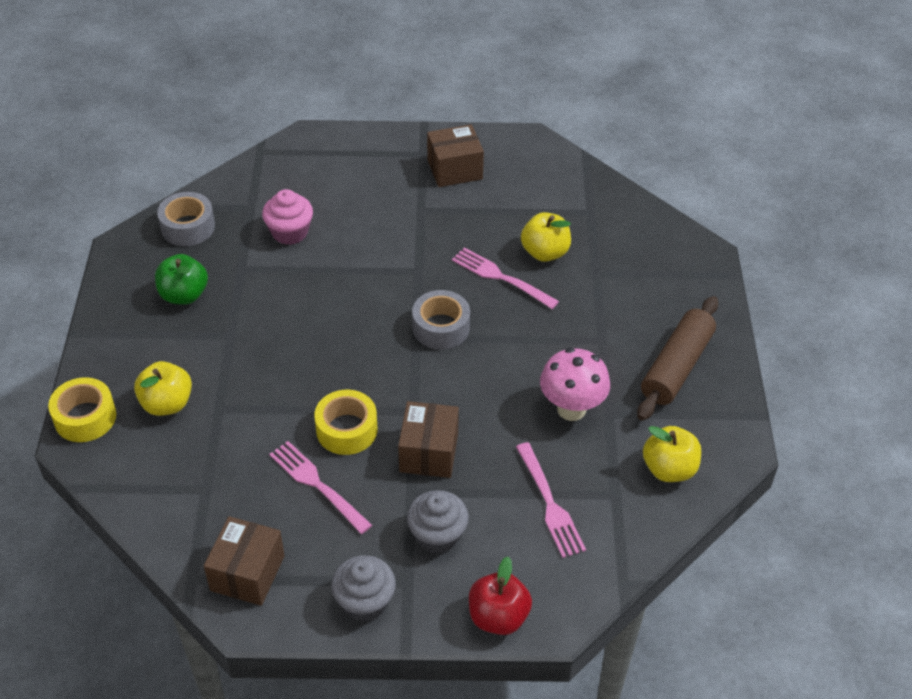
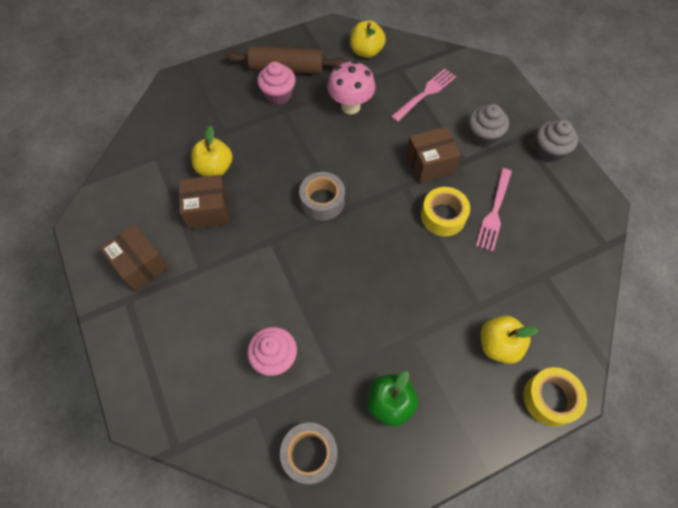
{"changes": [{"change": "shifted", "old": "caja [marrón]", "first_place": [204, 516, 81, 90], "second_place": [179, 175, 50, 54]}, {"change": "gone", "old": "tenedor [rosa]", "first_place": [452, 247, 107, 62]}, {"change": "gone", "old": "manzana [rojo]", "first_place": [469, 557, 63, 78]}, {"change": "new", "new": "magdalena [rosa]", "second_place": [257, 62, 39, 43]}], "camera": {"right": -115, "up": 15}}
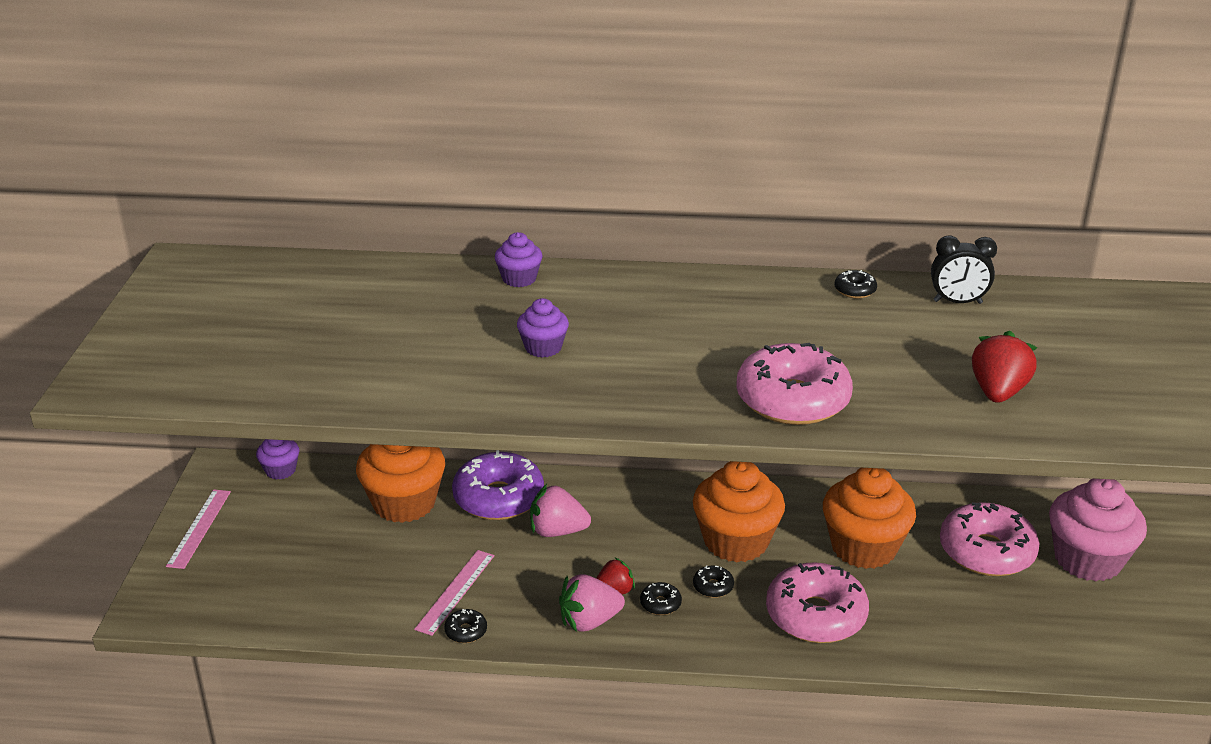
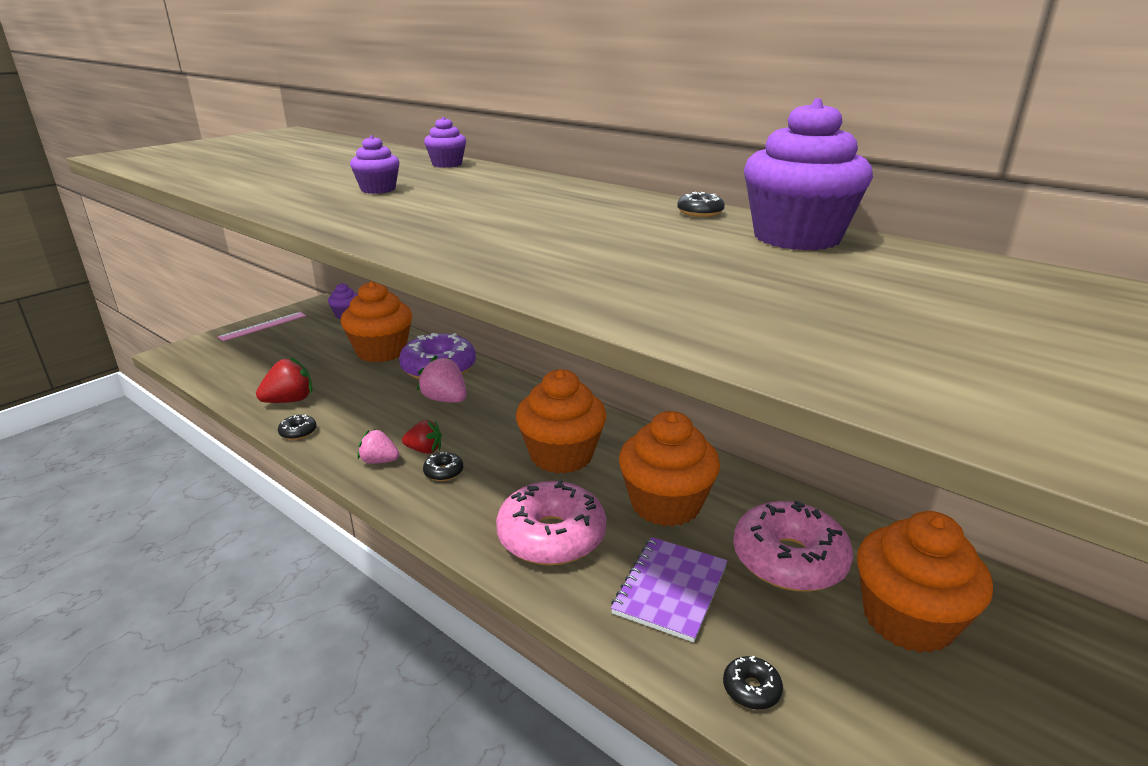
{"changes": [{"change": "gone", "old": "regla [rosa]", "first_place": [414, 550, 80, 86]}, {"change": "scaled", "old": "fresa [rosa]", "first_place": [559, 574, 66, 58], "second_place": [357, 429, 42, 35], "factor": 0.67}, {"change": "shifted", "old": "rosquilla [negro]", "first_place": [693, 565, 41, 33], "second_place": [723, 656, 60, 54]}, {"change": "gone", "old": "rosquilla [rosa]", "first_place": [736, 343, 117, 82]}, {"change": "swapped", "old": "despertador [negro]", "new": "magdalena [morado]", "first_place": [931, 235, 66, 69], "second_place": [744, 98, 129, 153]}, {"change": "shifted", "old": "fresa [rojo]", "first_place": [972, 331, 66, 72], "second_place": [256, 357, 56, 46]}, {"change": "repainted", "old": "magdalena [rosa]", "new": "magdalena [naranja]", "first_place": [1049, 479, 98, 102], "second_place": [857, 511, 136, 142]}, {"change": "new", "new": "cuaderno [morado]", "second_place": [611, 537, 117, 105]}], "camera": {"right": 35, "up": -5}}
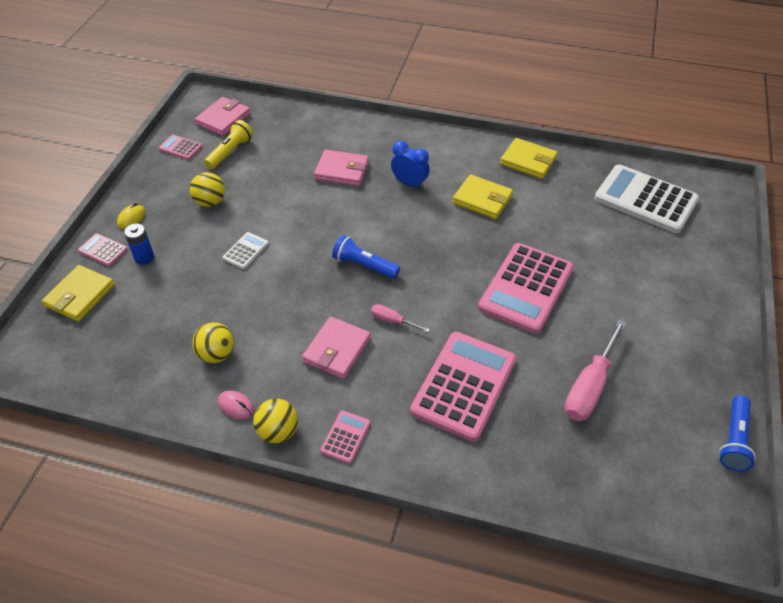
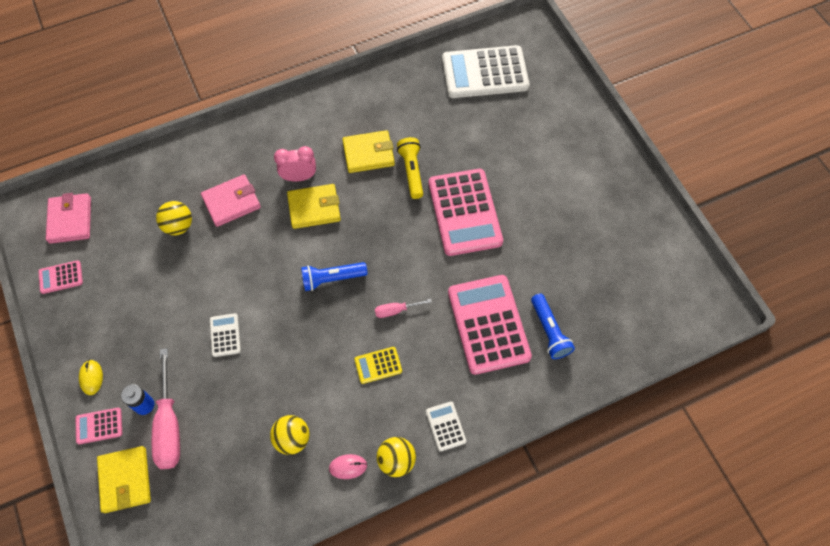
{"changes": [{"change": "shifted", "old": "pelota [amarillo]", "first_place": [190, 172, 35, 35], "second_place": [156, 201, 36, 34]}, {"change": "shifted", "old": "lámpara de mano [amarillo]", "first_place": [204, 120, 49, 49], "second_place": [397, 137, 26, 62]}, {"change": "swapped", "old": "cartera [rosa]", "new": "calculadora [amarillo]", "first_place": [302, 316, 69, 63], "second_place": [354, 347, 48, 37]}, {"change": "repainted", "old": "calculadora [rosa]", "new": "calculadora [blanco]", "first_place": [320, 410, 51, 54], "second_place": [426, 401, 40, 51]}, {"change": "repainted", "old": "despertador [azul]", "new": "despertador [rosa]", "first_place": [391, 141, 39, 49], "second_place": [274, 146, 42, 36]}, {"change": "shifted", "old": "cartera [amarillo]", "first_place": [500, 138, 58, 41], "second_place": [287, 184, 54, 45]}, {"change": "shifted", "old": "destornillador [rosa]", "first_place": [564, 319, 63, 102], "second_place": [152, 348, 28, 121]}, {"change": "shifted", "old": "lámpara de mano [azul]", "first_place": [719, 395, 37, 76], "second_place": [531, 294, 44, 65]}], "camera": {"right": -40, "up": 15}}
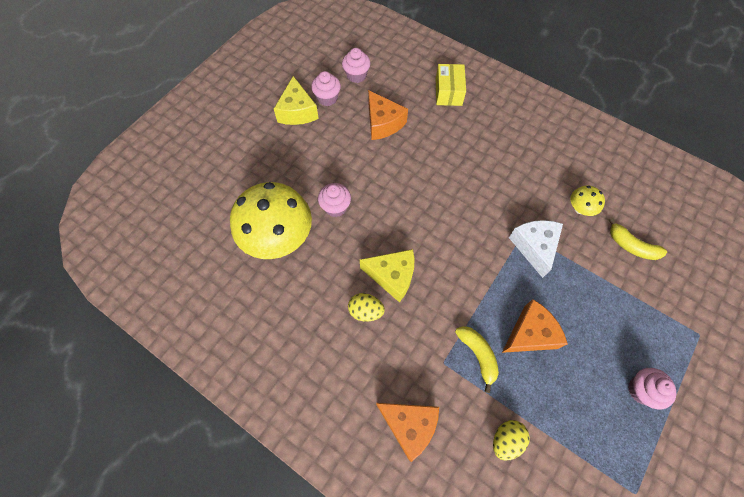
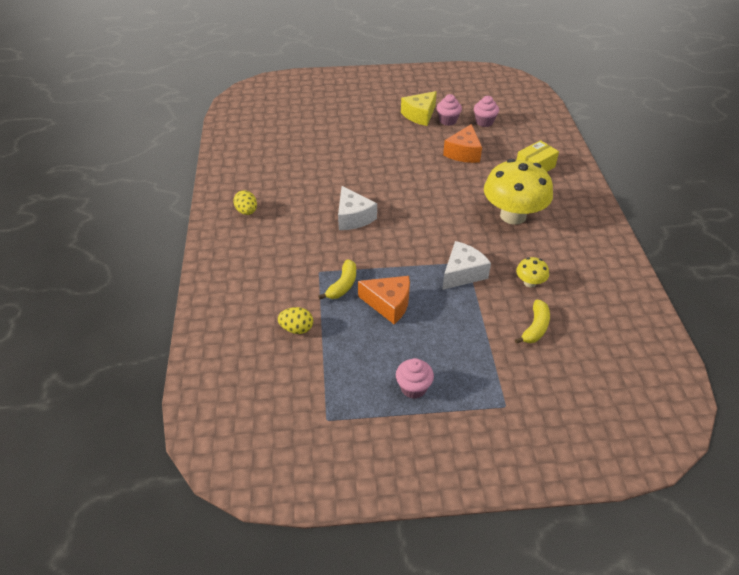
{"changes": [{"change": "shifted", "old": "seta [amarillo]", "first_place": [230, 182, 82, 77], "second_place": [484, 159, 69, 66]}, {"change": "gone", "old": "magdalena [rosa]", "first_place": [318, 183, 33, 34]}, {"change": "shifted", "old": "huevo [amarillo]", "first_place": [348, 293, 37, 29], "second_place": [233, 190, 24, 25]}, {"change": "repainted", "old": "queso [amarillo]", "new": "queso [blanco]", "first_place": [360, 249, 55, 54], "second_place": [338, 186, 39, 44]}, {"change": "gone", "old": "queso [naranja]", "first_place": [376, 403, 63, 59]}, {"change": "rotated", "old": "plátano [amarillo]", "first_place": [609, 218, 58, 42], "second_place": [515, 300, 35, 44], "degrees": -150}], "camera": {"right": 50, "up": -20}}
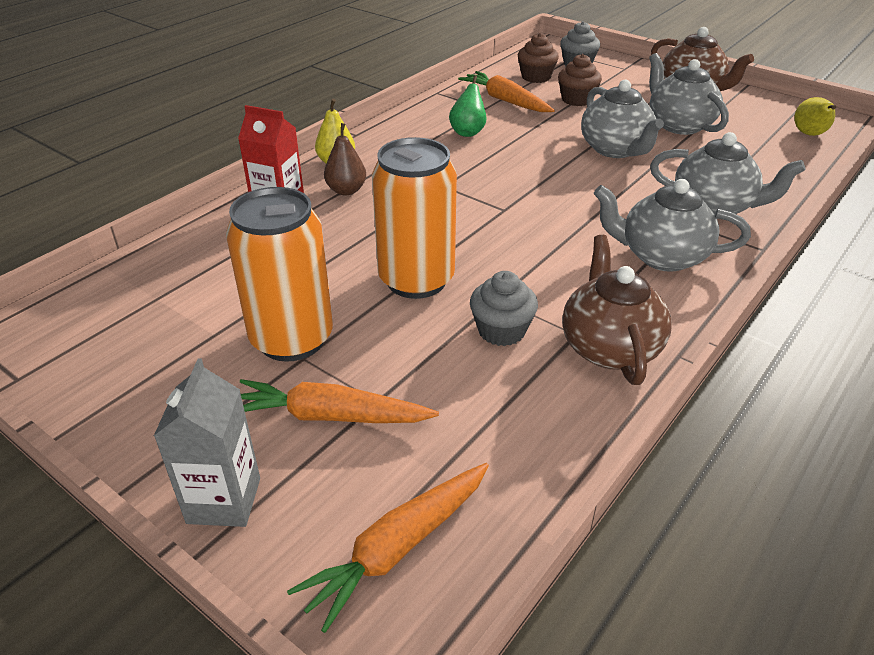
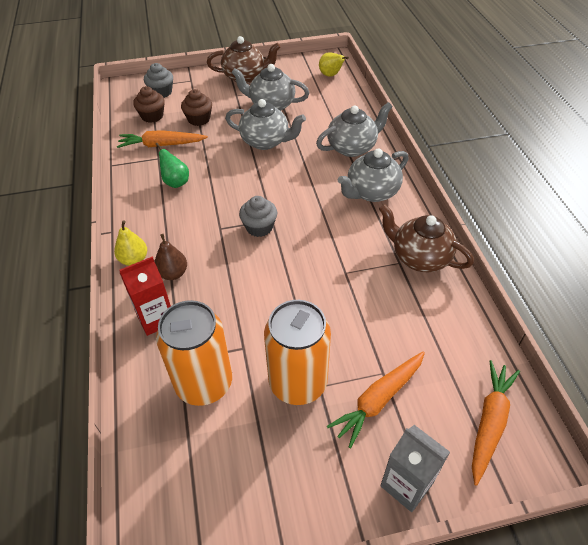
{"changes": [{"change": "rotated", "old": "zanahoria [naranja]", "first_place": [287, 463, 202, 170], "second_place": [472, 360, 48, 126], "degrees": -150}, {"change": "shifted", "old": "lata [naranja]", "first_place": [372, 137, 85, 162], "second_place": [156, 300, 76, 106]}, {"change": "shifted", "old": "magdalena [gris]", "first_place": [470, 271, 68, 75], "second_place": [239, 196, 38, 41]}], "camera": {"right": -50, "up": 10}}
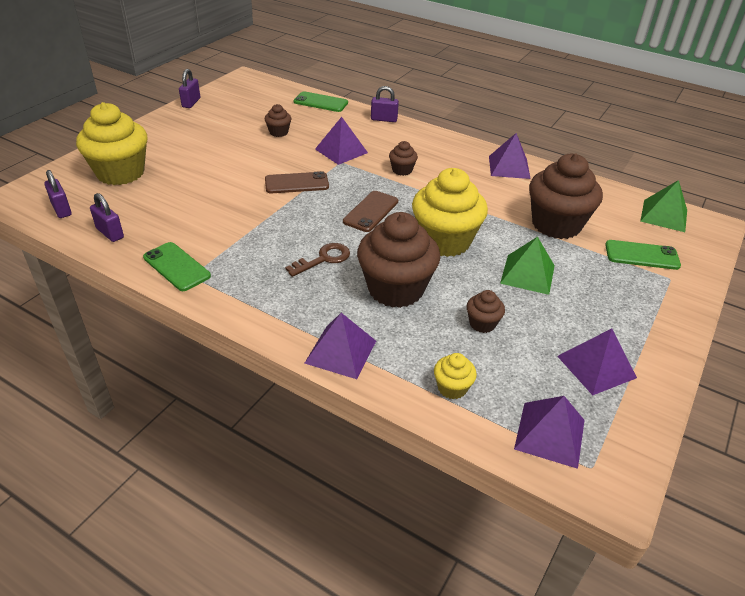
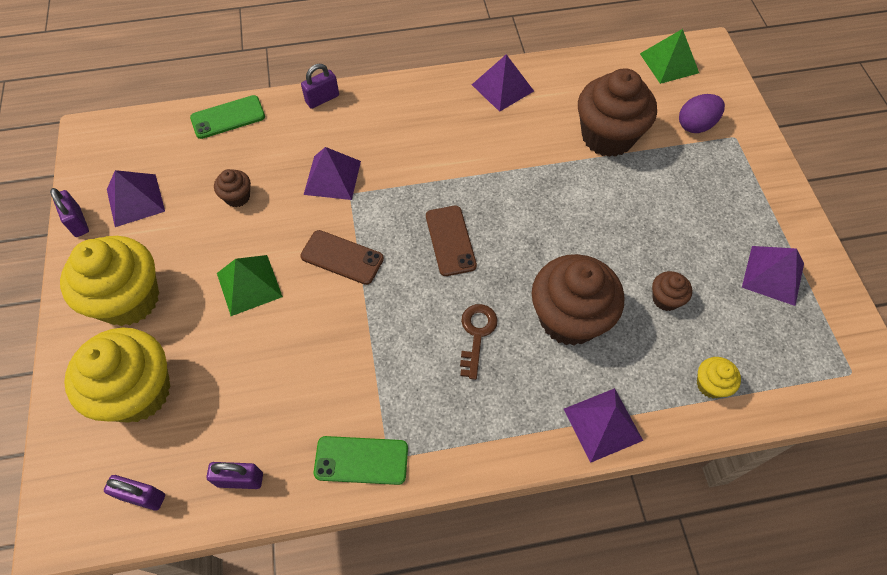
{"changes": [{"change": "rotated", "old": "móvil [marrón]", "first_place": [265, 171, 64, 23], "second_place": [300, 230, 84, 55], "degrees": 75}, {"change": "gone", "old": "magdalena [marrón]", "first_place": [389, 141, 29, 35]}, {"change": "shifted", "old": "magdalena [amarillo]", "first_place": [412, 168, 76, 89], "second_place": [60, 236, 99, 90]}, {"change": "shifted", "old": "pirámide [verde]", "first_place": [500, 237, 55, 58], "second_place": [217, 255, 66, 61]}, {"change": "shifted", "old": "pirámide [morado]", "first_place": [514, 396, 71, 73], "second_place": [107, 170, 58, 57]}, {"change": "swapped", "old": "móvil [verde]", "new": "huevo [morado]", "first_place": [605, 240, 76, 30], "second_place": [679, 94, 46, 39]}], "camera": {"right": -40, "up": 20}}
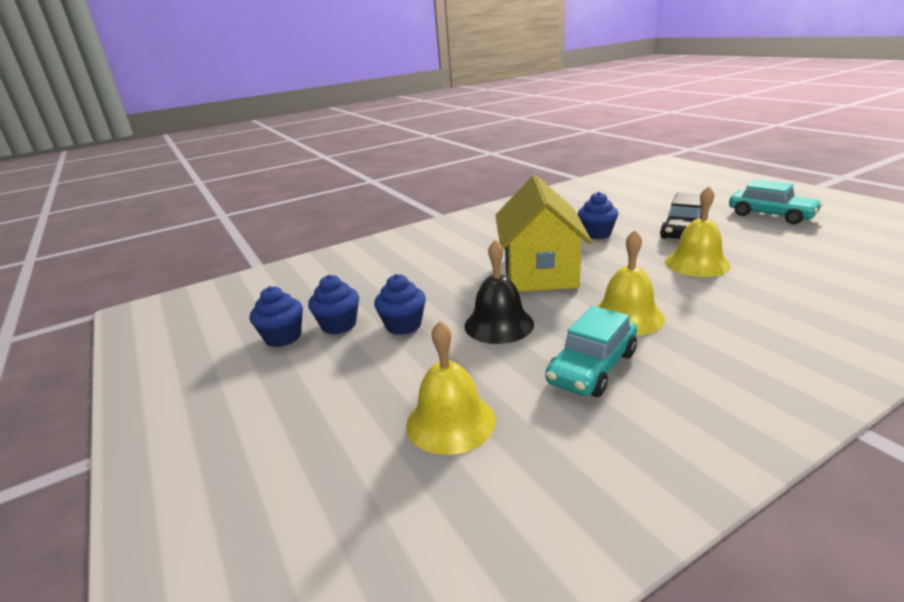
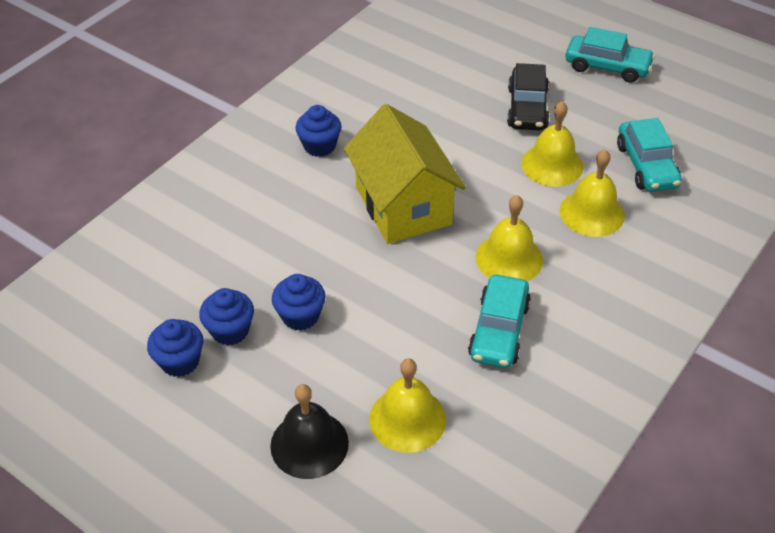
{"changes": [{"change": "shifted", "old": "campana [negro]", "first_place": [465, 240, 69, 104], "second_place": [270, 384, 79, 95]}, {"change": "shifted", "old": "magdalena [azul]", "first_place": [578, 192, 40, 47], "second_place": [295, 105, 46, 52]}, {"change": "new", "new": "campana [amarillo]", "second_place": [559, 149, 66, 88]}, {"change": "new", "new": "coche [turquesa]", "second_place": [617, 118, 65, 74]}], "camera": {"right": -25, "up": 20}}
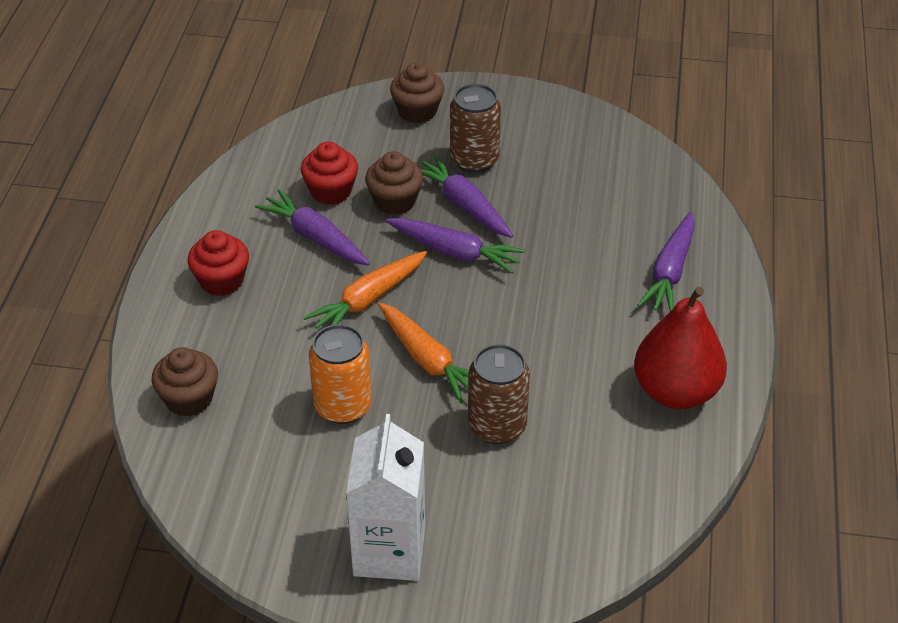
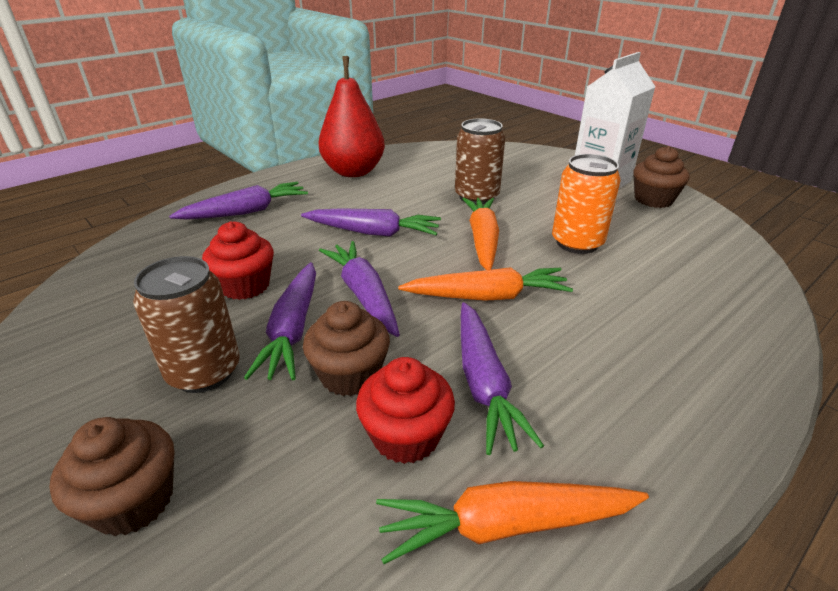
{"changes": [{"change": "shifted", "old": "magdalena [marrón]", "first_place": [152, 347, 66, 70], "second_place": [633, 146, 56, 62]}, {"change": "shifted", "old": "magdalena [rojo]", "first_place": [188, 230, 61, 66], "second_place": [202, 221, 72, 79]}, {"change": "new", "new": "zanahoria [morado]", "second_place": [301, 208, 140, 29]}, {"change": "new", "new": "zanahoria [naranja]", "second_place": [376, 481, 273, 83]}], "camera": {"right": -140, "up": -10}}
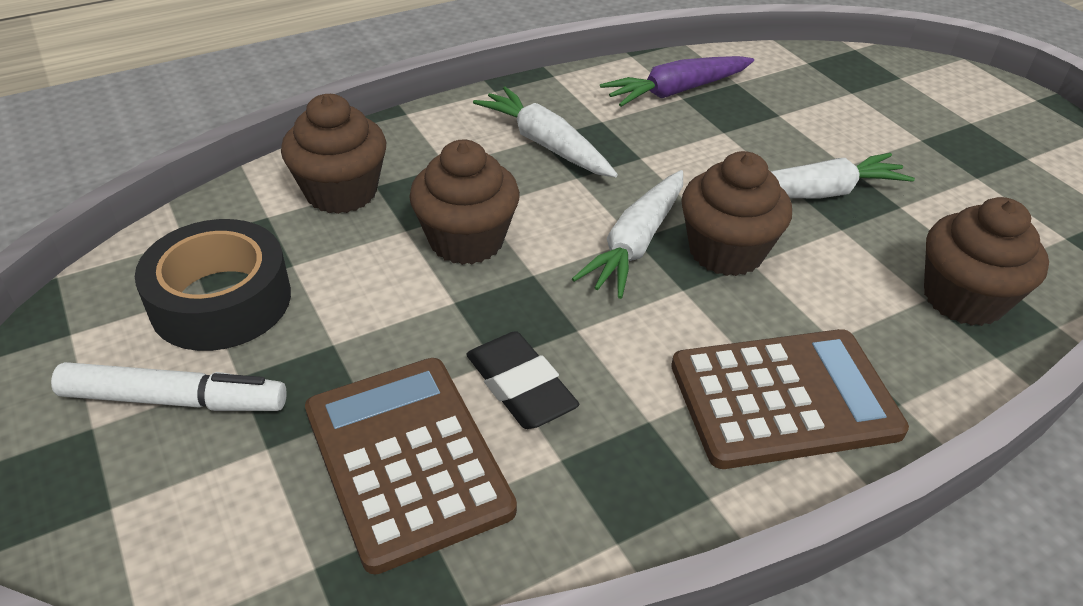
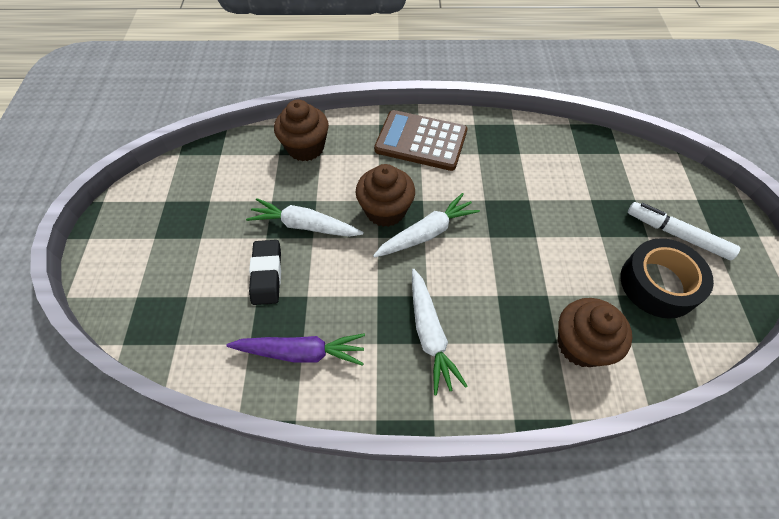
{"changes": [{"change": "gone", "old": "calculadora [marrón]", "first_place": [305, 358, 212, 217]}, {"change": "gone", "old": "magdalena [marrón]", "first_place": [409, 140, 111, 125]}, {"change": "shifted", "old": "goma de borrar [negro]", "first_place": [466, 331, 113, 98], "second_place": [249, 240, 32, 65]}], "camera": {"right": -150, "up": 15}}
